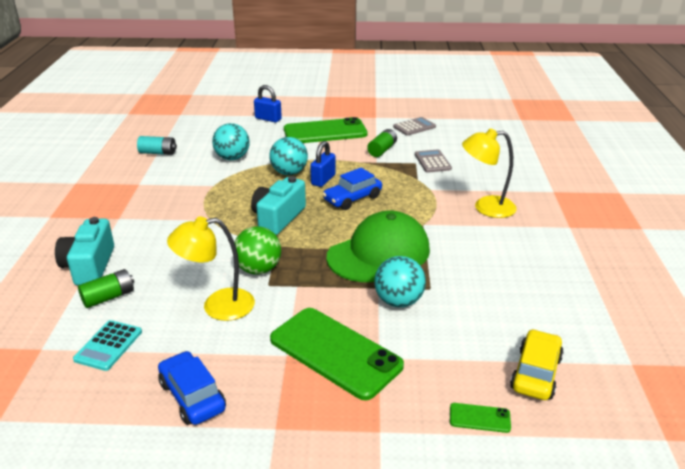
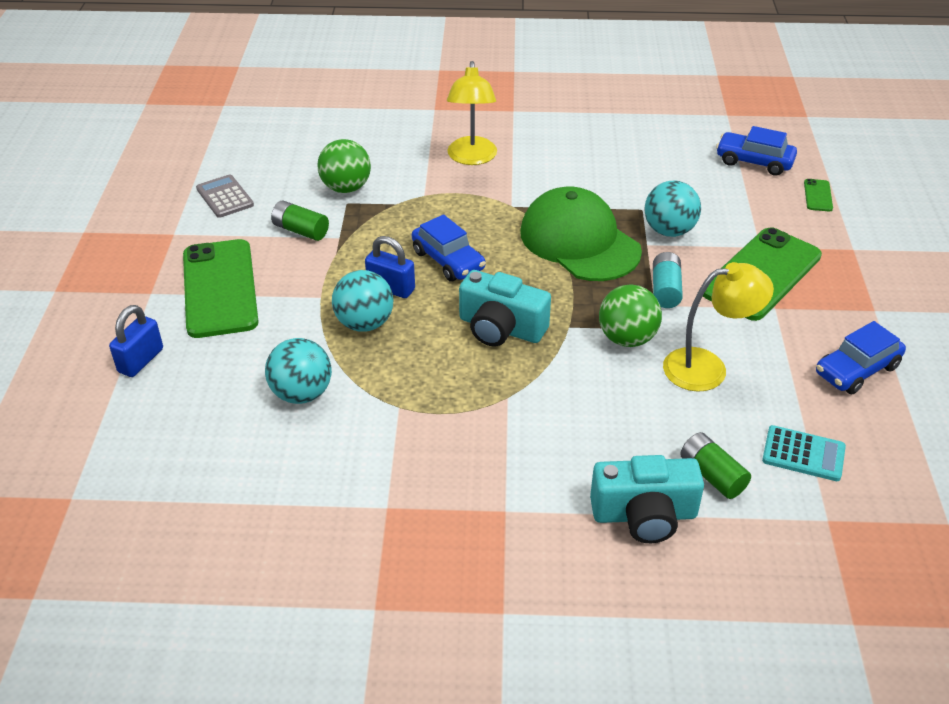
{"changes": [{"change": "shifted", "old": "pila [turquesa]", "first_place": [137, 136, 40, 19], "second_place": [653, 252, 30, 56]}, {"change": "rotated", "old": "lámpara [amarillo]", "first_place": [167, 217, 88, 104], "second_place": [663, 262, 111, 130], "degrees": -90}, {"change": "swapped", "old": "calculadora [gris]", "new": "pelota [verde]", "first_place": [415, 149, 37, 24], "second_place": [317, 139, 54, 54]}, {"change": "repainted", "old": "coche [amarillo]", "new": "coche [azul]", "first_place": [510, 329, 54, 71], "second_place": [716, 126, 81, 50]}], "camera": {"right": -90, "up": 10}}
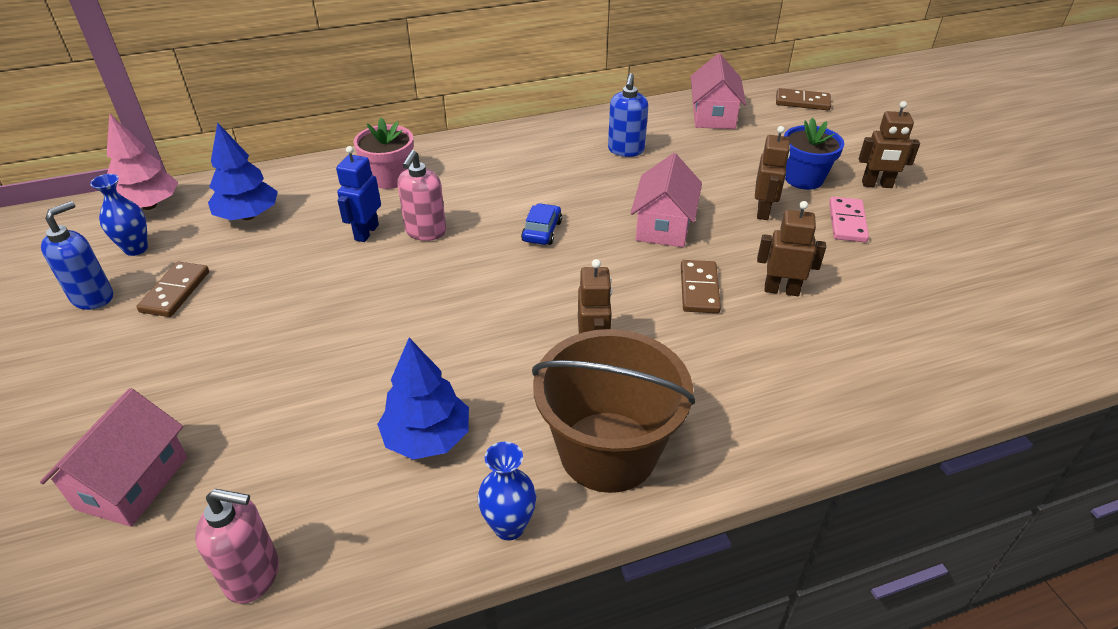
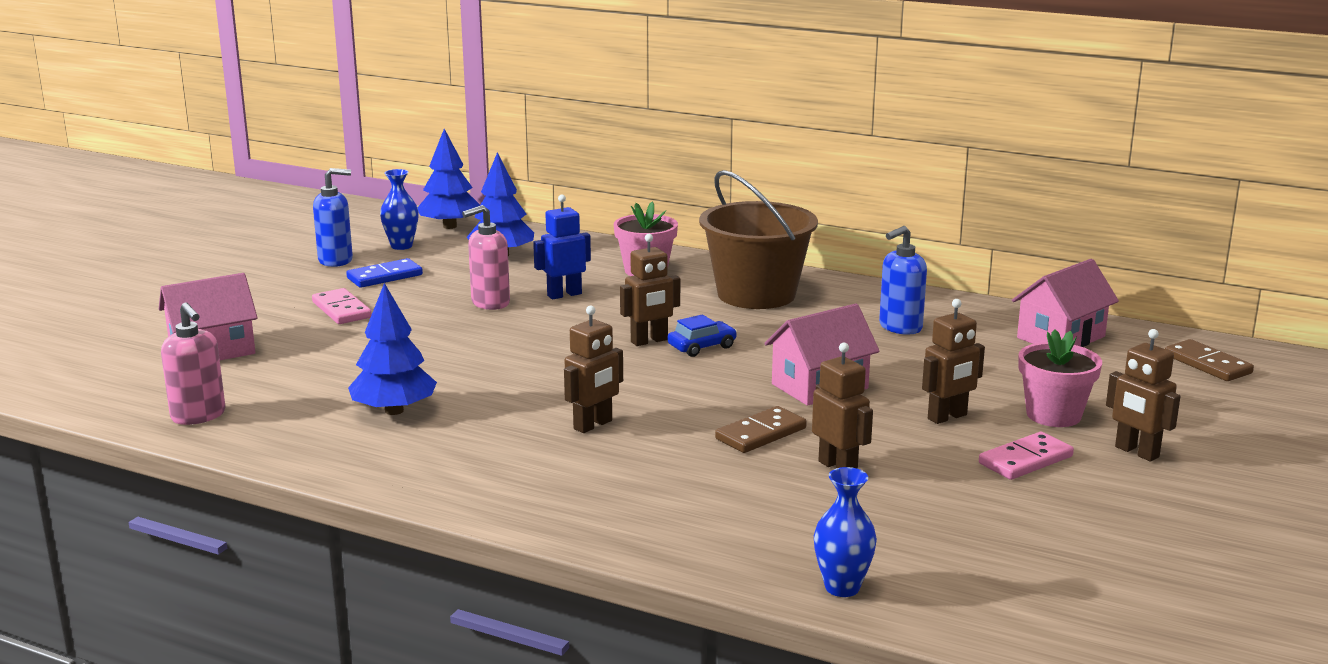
{"changes": [{"change": "repainted", "old": "árbol [rosa]", "new": "árbol [azul]", "first_place": [107, 113, 71, 97], "second_place": [417, 129, 63, 100]}, {"change": "repainted", "old": "ficha de dominó [marrón]", "new": "ficha de dominó [azul]", "first_place": [136, 262, 73, 55], "second_place": [346, 258, 77, 30]}, {"change": "shifted", "old": "dispensador de jabón [rosa]", "first_place": [397, 150, 49, 91], "second_place": [462, 205, 48, 105]}, {"change": "shifted", "old": "florero [azul]", "first_place": [478, 442, 58, 98], "second_place": [814, 467, 63, 130]}, {"change": "shifted", "old": "balde [marrón]", "first_place": [532, 329, 163, 164], "second_place": [699, 170, 119, 139]}, {"change": "repainted", "old": "maceta [azul]", "new": "maceta [rosa]", "first_place": [784, 118, 60, 72], "second_place": [1018, 329, 84, 98]}, {"change": "new", "new": "ficha de dominó [rosa]", "second_place": [312, 288, 60, 36]}, {"change": "new", "new": "robot [marrón]", "second_place": [620, 234, 60, 112]}], "camera": {"right": 45, "up": -20}}
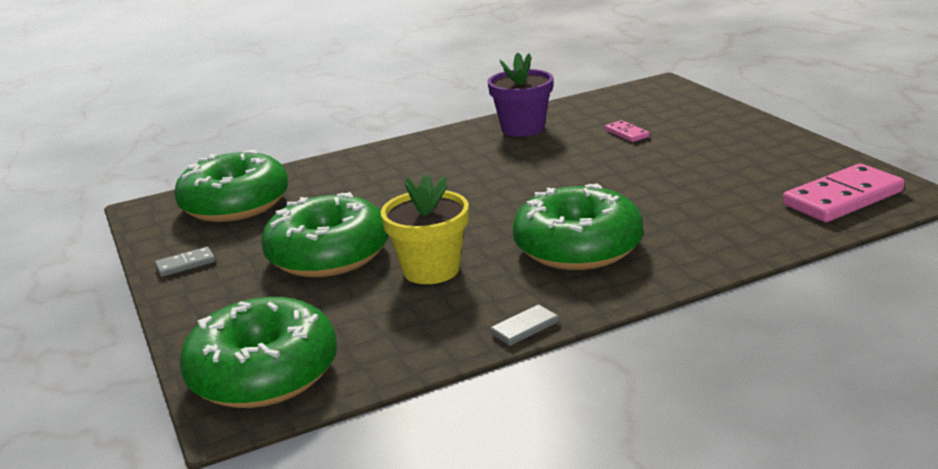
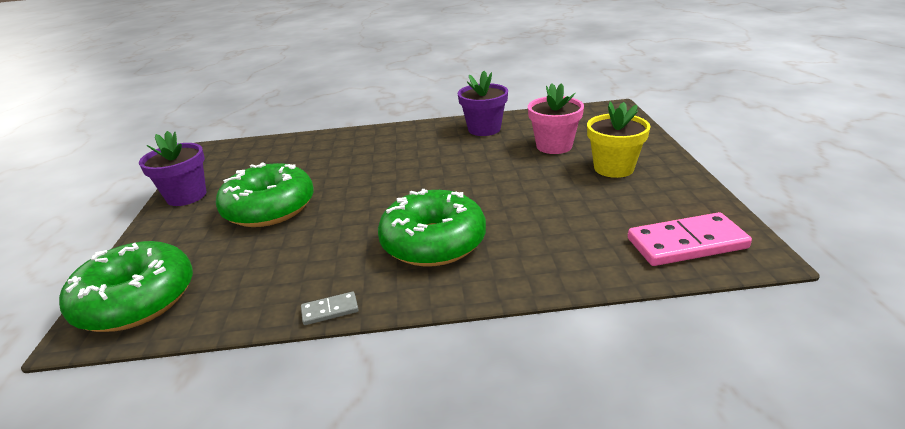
{"changes": [{"change": "swapped", "old": "ficha de dominó [gris]", "new": "maceta [morado]", "first_place": [155, 247, 60, 30], "second_place": [139, 131, 67, 75]}, {"change": "gone", "old": "rosquilla [verde]", "first_place": [174, 149, 115, 73]}, {"change": "shifted", "old": "maceta [amarillo]", "first_place": [381, 174, 88, 110], "second_place": [587, 102, 64, 76]}, {"change": "swapped", "old": "ficha de dominó [rosa]", "new": "maceta [rosa]", "first_place": [605, 120, 45, 22], "second_place": [528, 83, 56, 71]}], "camera": {"right": 20, "up": 5}}
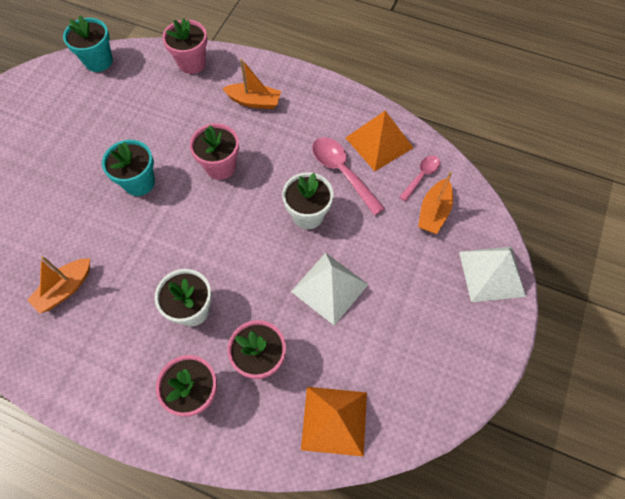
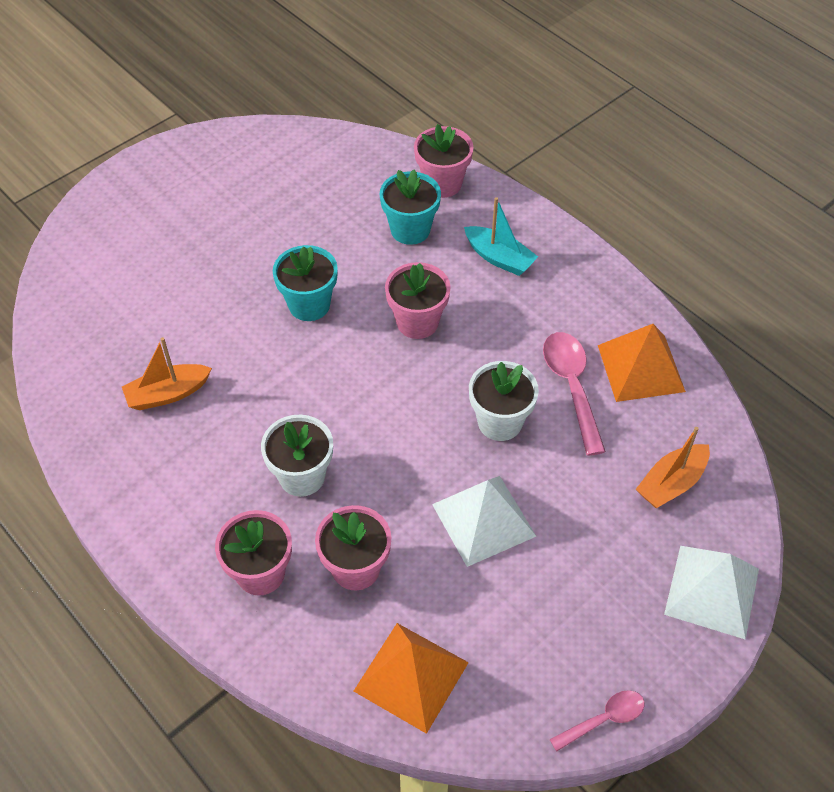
{"changes": [{"change": "shifted", "old": "maceta [turquesa]", "first_place": [63, 15, 50, 57], "second_place": [379, 170, 62, 75]}, {"change": "repainted", "old": "barco [naranja]", "new": "barco [turquesa]", "first_place": [222, 59, 59, 50], "second_place": [464, 197, 74, 79]}, {"change": "shifted", "old": "cuchara [rosa]", "first_place": [399, 155, 41, 47], "second_place": [549, 690, 96, 62]}], "camera": {"right": 25, "up": -10}}
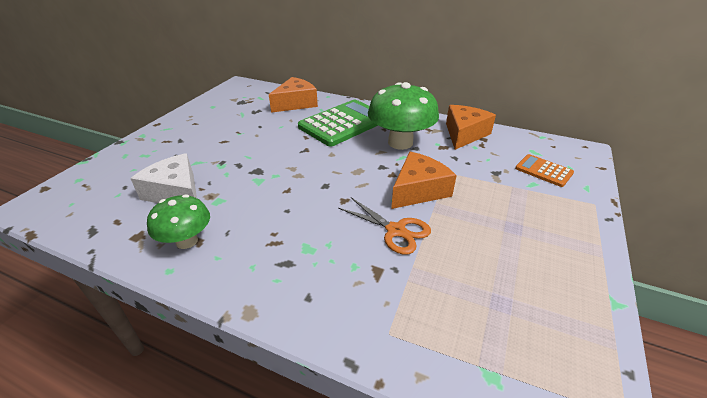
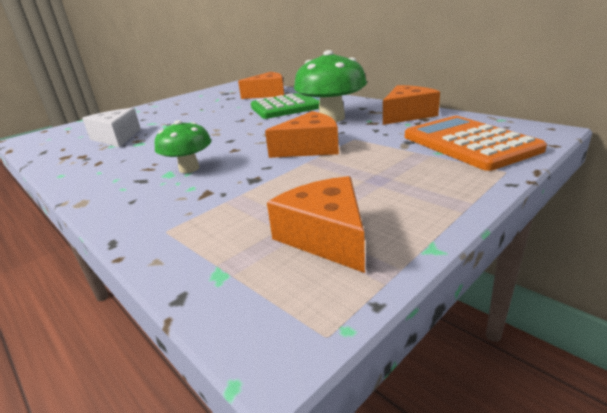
{"changes": [{"change": "shifted", "old": "seta [verde]", "first_place": [147, 195, 63, 54], "second_place": [155, 120, 56, 53]}, {"change": "gone", "old": "tijeras [naranja]", "first_place": [338, 198, 93, 57]}, {"change": "scaled", "old": "calculadora [naranja]", "first_place": [515, 154, 59, 33], "second_place": [405, 116, 142, 55], "factor": 2.0}, {"change": "new", "new": "queso [naranja]", "second_place": [267, 176, 98, 97]}], "camera": {"right": 25, "up": -10}}
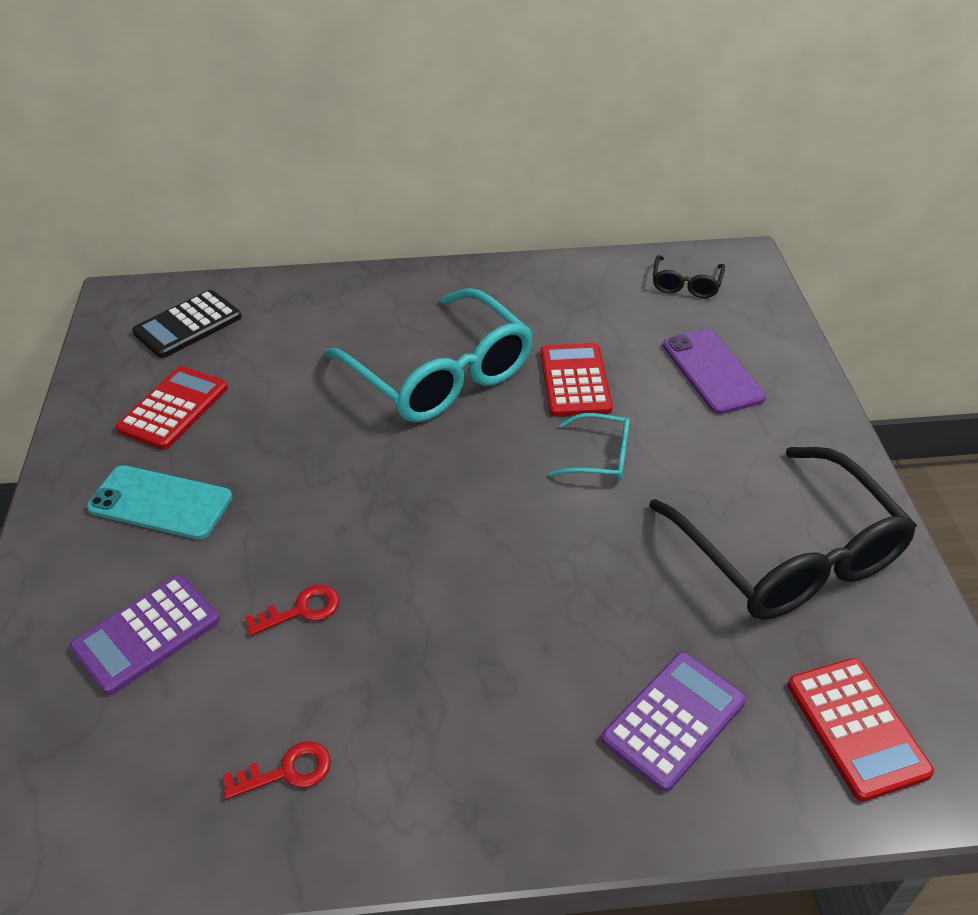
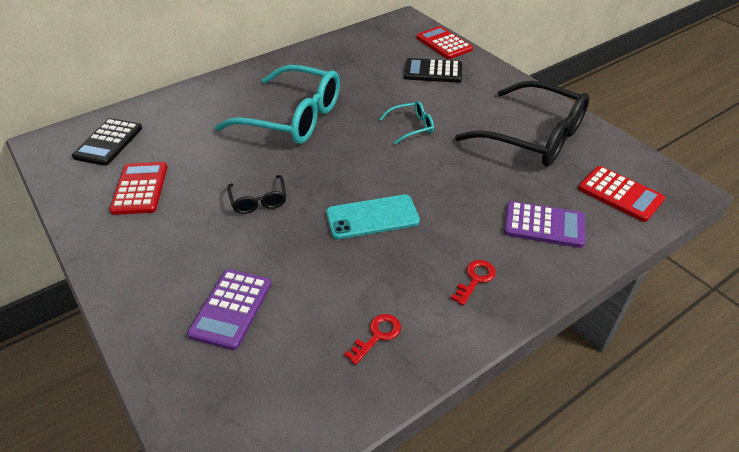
{"changes": [{"change": "shifted", "old": "móvil [turquesa]", "first_place": [87, 465, 145, 75], "second_place": [326, 194, 94, 45]}, {"change": "shifted", "old": "llave [rojo]", "first_place": [245, 585, 94, 51], "second_place": [451, 260, 45, 46]}, {"change": "shifted", "old": "calculadora [rojo]", "first_place": [540, 343, 73, 74], "second_place": [417, 26, 56, 33]}, {"change": "rotated", "old": "calculadora [morado]", "first_place": [601, 652, 145, 140], "second_place": [504, 201, 81, 47], "degrees": 90}, {"change": "shifted", "old": "gafas [negro]", "first_place": [653, 255, 72, 43], "second_place": [227, 175, 59, 39]}, {"change": "swapped", "old": "móvil [morado]", "new": "calculadora [negro]", "first_place": [663, 329, 103, 85], "second_place": [404, 58, 58, 25]}], "camera": {"right": -30, "up": 0}}
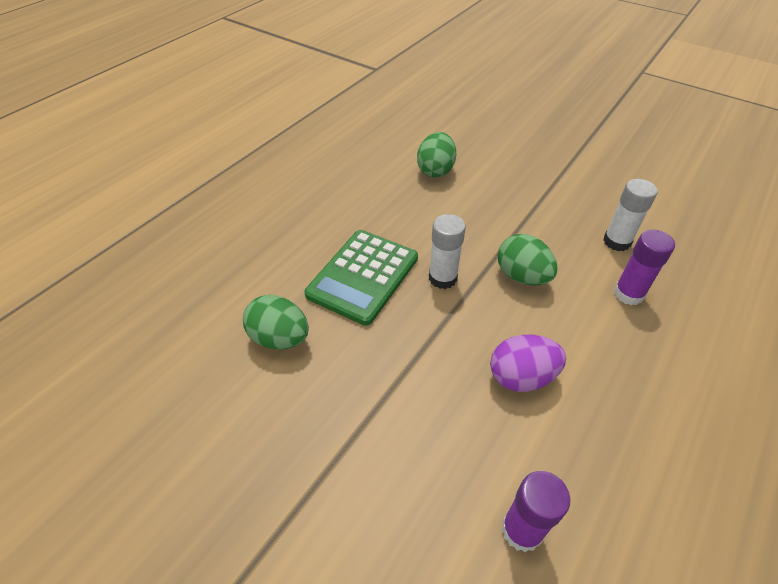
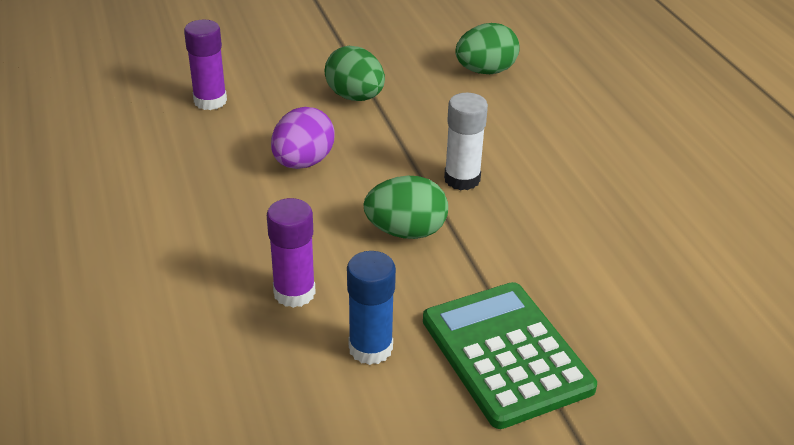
{"changes": [{"change": "shifted", "old": "calculadora [verde]", "first_place": [304, 230, 114, 96], "second_place": [423, 282, 174, 147]}, {"change": "shifted", "old": "huevo [verde]", "first_place": [417, 132, 39, 46], "second_place": [324, 46, 61, 55]}, {"change": "repainted", "old": "barra de pegamento [blanco]", "new": "barra de pegamento [azul]", "first_place": [603, 179, 55, 72], "second_place": [347, 251, 49, 114]}], "camera": {"right": 125, "up": -10}}
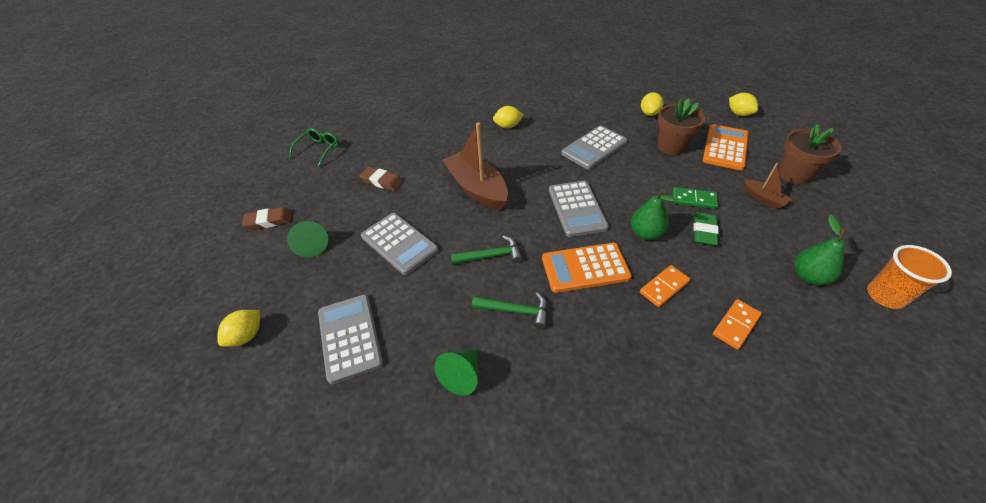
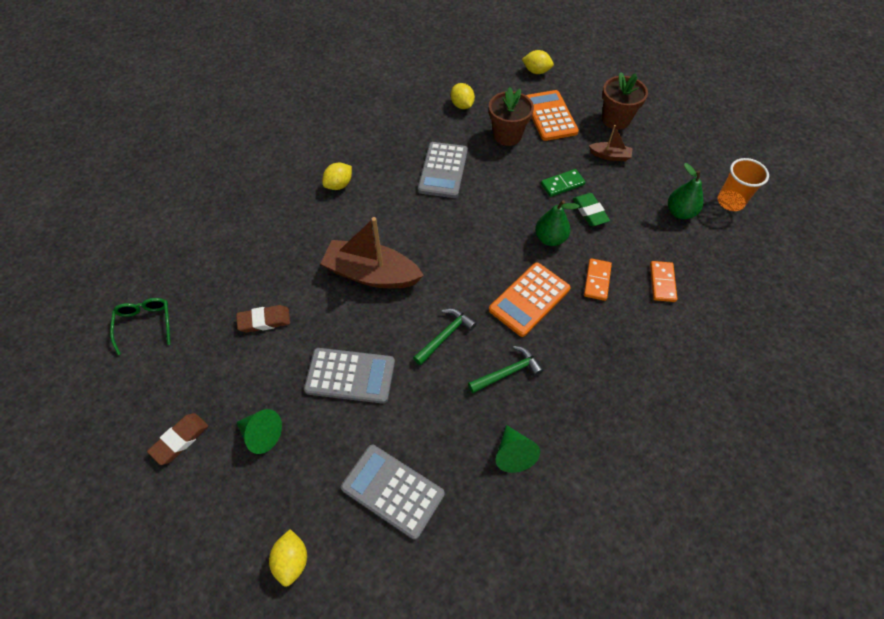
{"changes": [{"change": "gone", "old": "calculadora [gris]", "first_place": [549, 181, 60, 56]}], "camera": {"right": -40, "up": 10}}
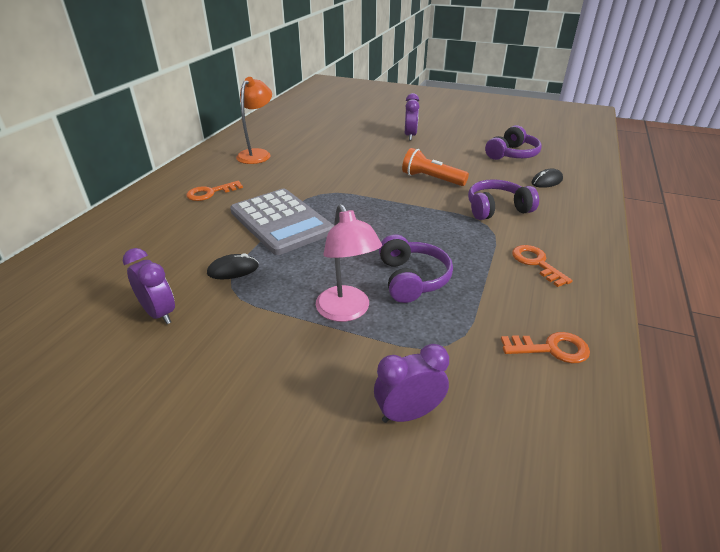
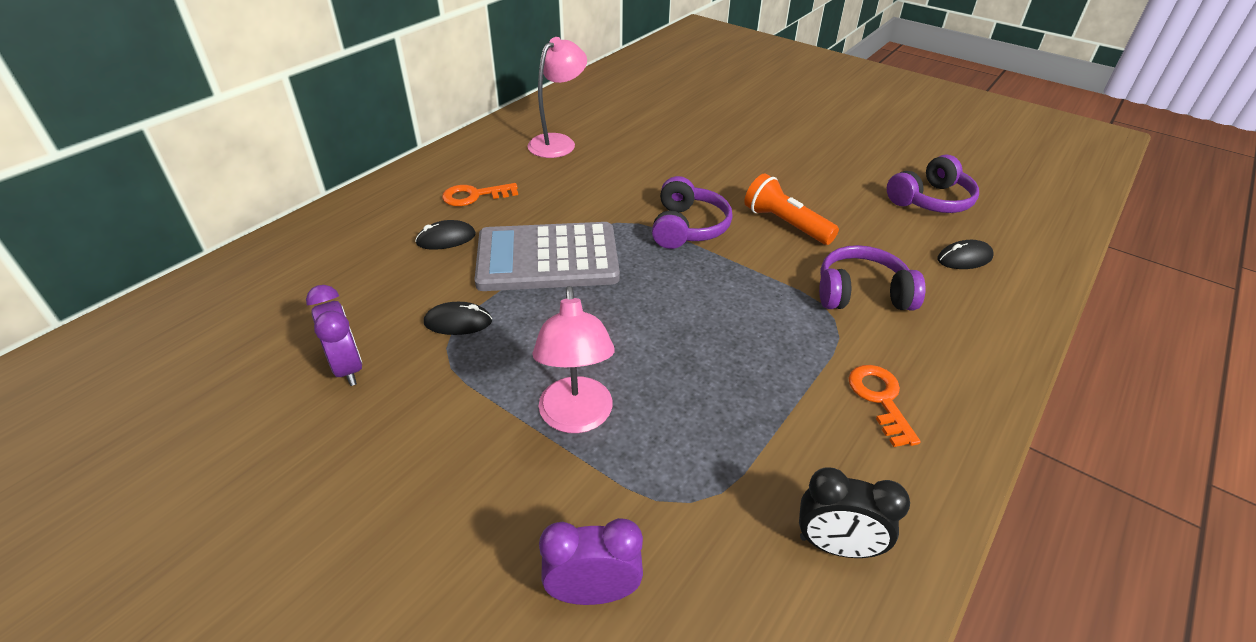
{"changes": [{"change": "rotated", "old": "calculadora [gris]", "first_place": [230, 189, 104, 66], "second_place": [475, 222, 145, 69], "degrees": 105}, {"change": "repainted", "old": "lámpara [naranja]", "new": "lámpara [rosa]", "first_place": [236, 77, 36, 87], "second_place": [528, 37, 59, 121]}, {"change": "shifted", "old": "auriculares [morado]", "first_place": [379, 234, 74, 69], "second_place": [652, 176, 81, 73]}, {"change": "gone", "old": "despertador [morado]", "first_place": [405, 93, 14, 47]}, {"change": "swapped", "old": "llave [naranja]", "new": "despertador [negro]", "first_place": [501, 332, 89, 31], "second_place": [799, 467, 111, 91]}, {"change": "new", "new": "ratón [negro]", "second_place": [415, 220, 61, 30]}], "camera": {"right": 15, "up": 5}}
